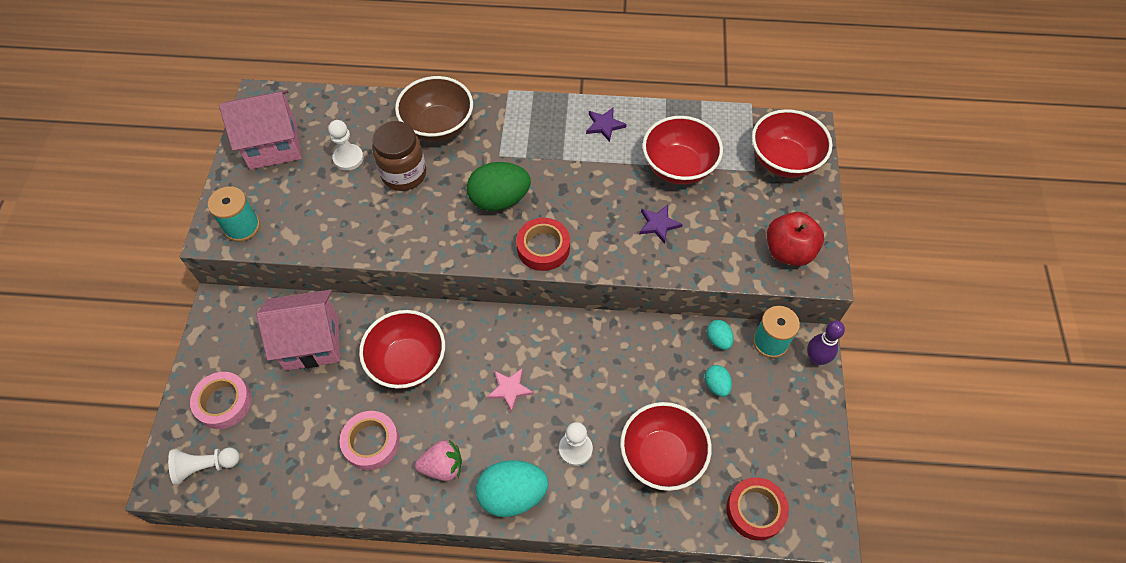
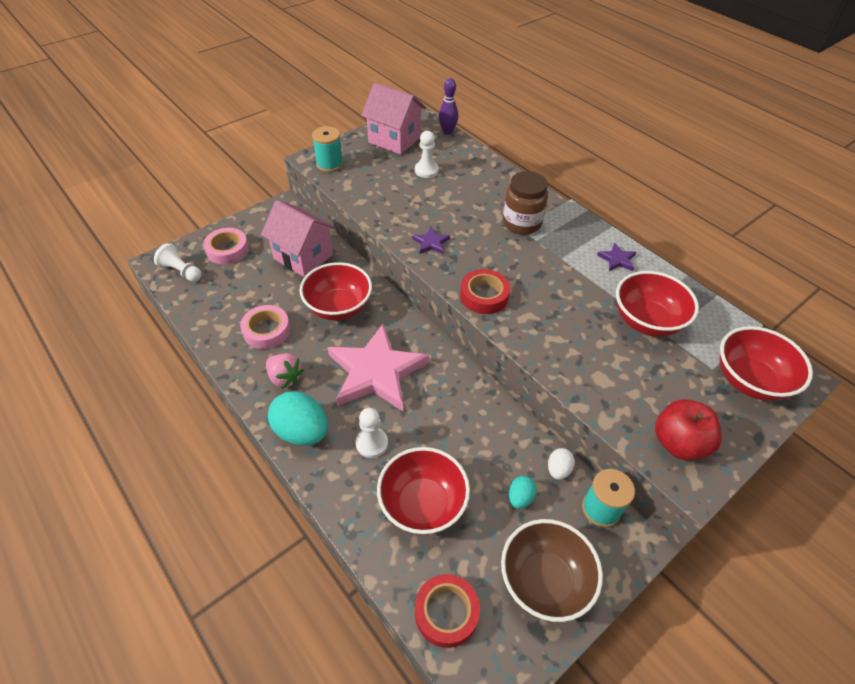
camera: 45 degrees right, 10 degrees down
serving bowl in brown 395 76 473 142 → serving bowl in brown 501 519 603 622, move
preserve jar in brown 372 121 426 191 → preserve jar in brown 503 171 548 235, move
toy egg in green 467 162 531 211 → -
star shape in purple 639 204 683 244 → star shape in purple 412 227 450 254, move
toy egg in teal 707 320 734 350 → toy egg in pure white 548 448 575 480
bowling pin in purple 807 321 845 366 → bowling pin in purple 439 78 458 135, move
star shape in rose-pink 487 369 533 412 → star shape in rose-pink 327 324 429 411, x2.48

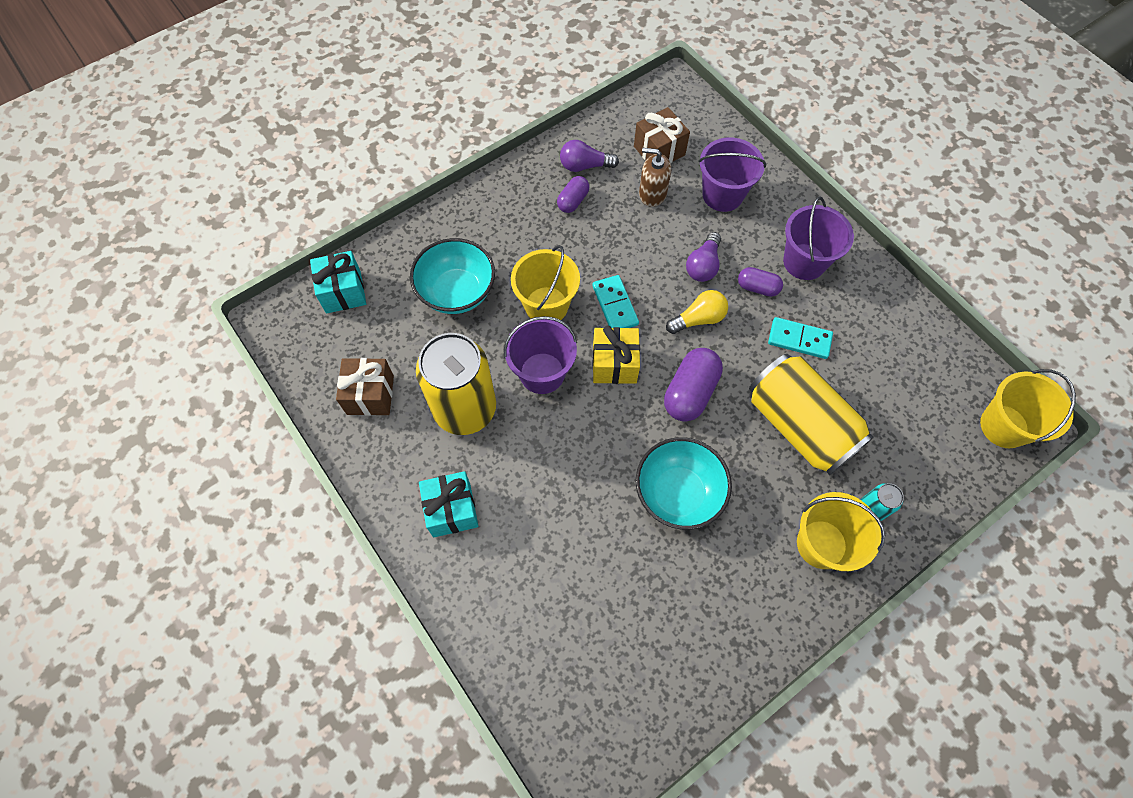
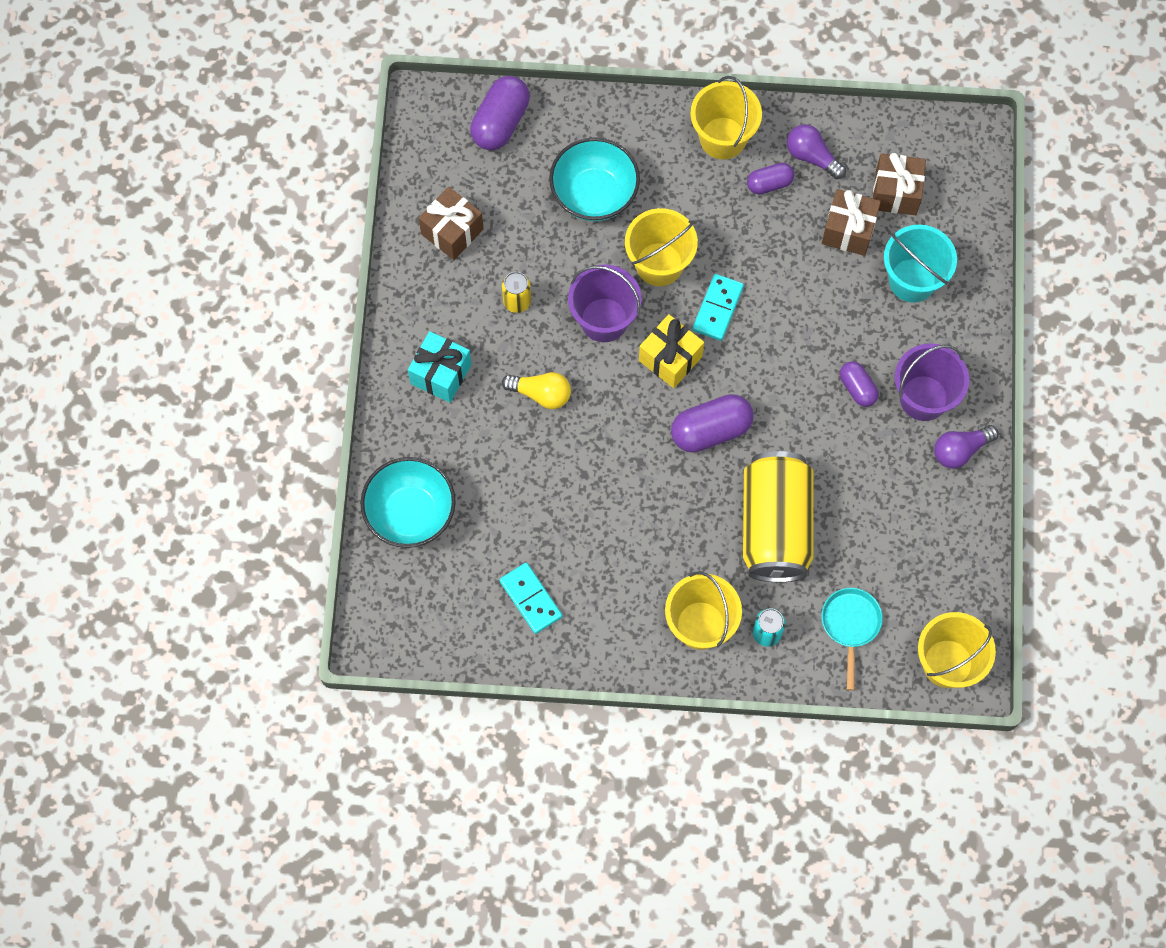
camera: 40 degrees right, 5 degrees up
bucket in purple 698 138 766 212 → bucket in teal 884 224 957 303
soap pump in brown 639 148 671 207 → wrapped gift in brown 822 189 881 256
lightbulb in purple 686 232 721 282 → lightbulb in purple 934 425 999 469, move
wrapped gift in teal 310 251 366 314 → capsule in purple 470 76 530 150
lightbulb in golden 666 290 728 334 → lightbulb in golden 502 372 571 409, move
domino tile in teal 768 317 833 359 → domino tile in teal 500 563 562 634, move
can in golden 416 333 496 435 → can in golden 502 272 531 313, x0.42
serving bowl in teal 636 437 732 530 → serving bowl in teal 360 457 456 548, move
- → bucket in golden 690 76 762 160
- → skillet in teal 821 588 883 690

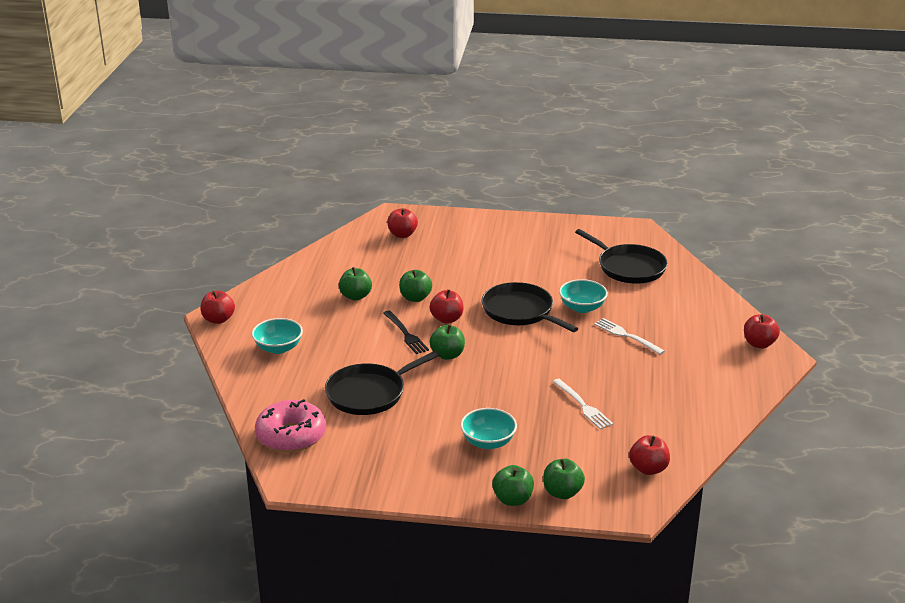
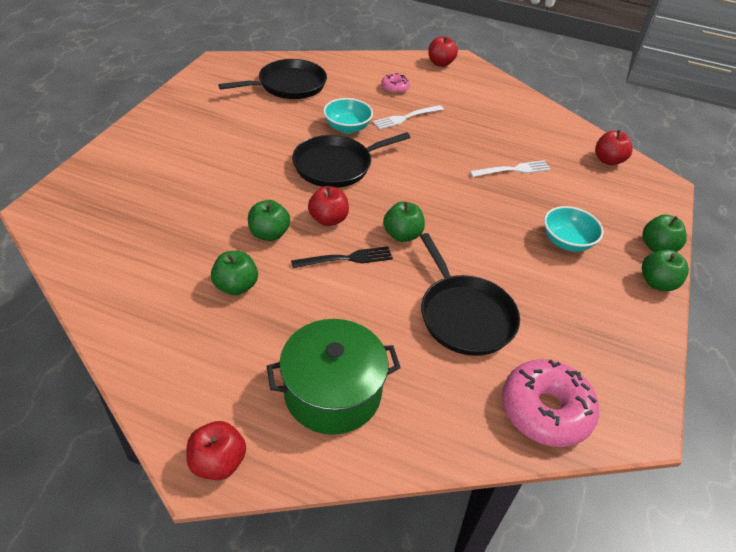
camera: 80 degrees left, 15 degrees up
apple in crimson 387 208 418 238 → -
serving bowl in teal 252 318 303 354 → pot in green 267 319 401 435
apple in green 543 459 585 499 → apple in green 642 249 689 291, move
- → donut in rose-pink 381 73 410 94

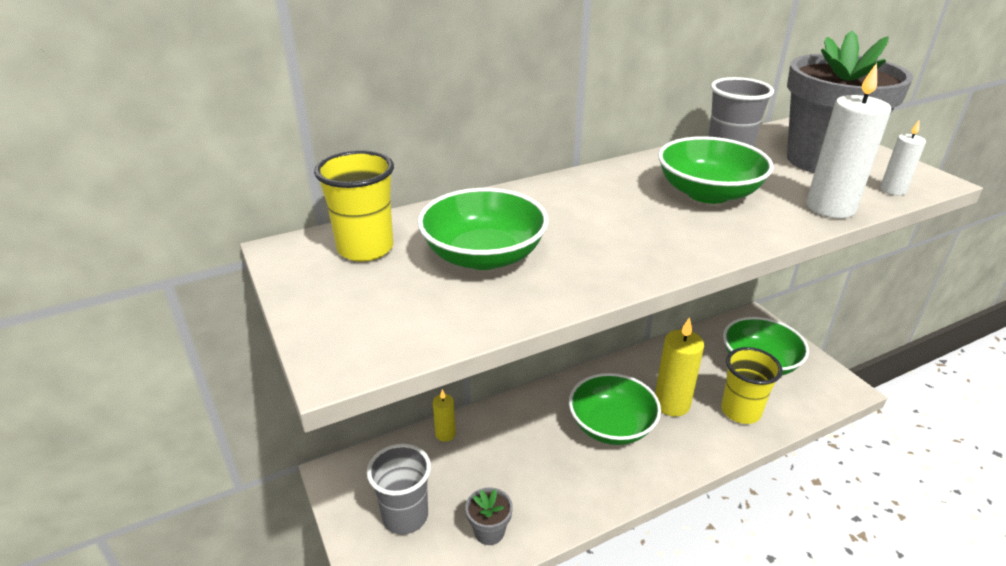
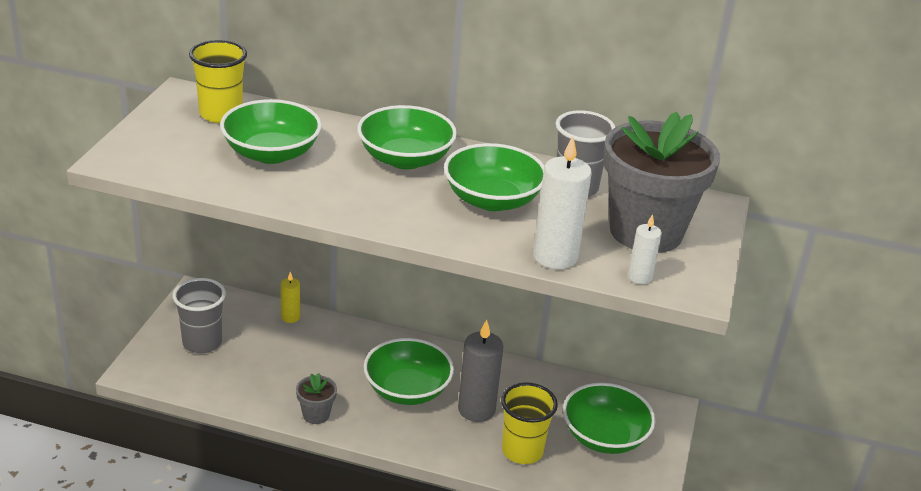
camera: 40 degrees right, 0 degrees up
pillar candle in golden 655 317 704 417 → pillar candle in gray 458 319 504 422
potted plant in gray 466 487 513 545 → potted plant in gray 296 373 337 424, move
- → serving bowl in green 357 105 457 169

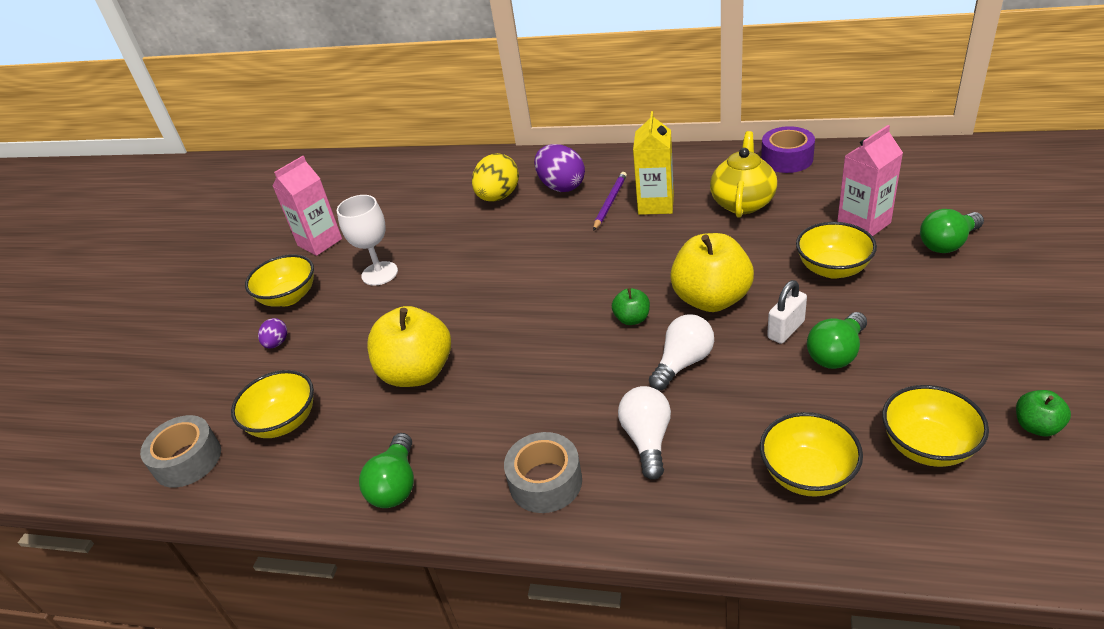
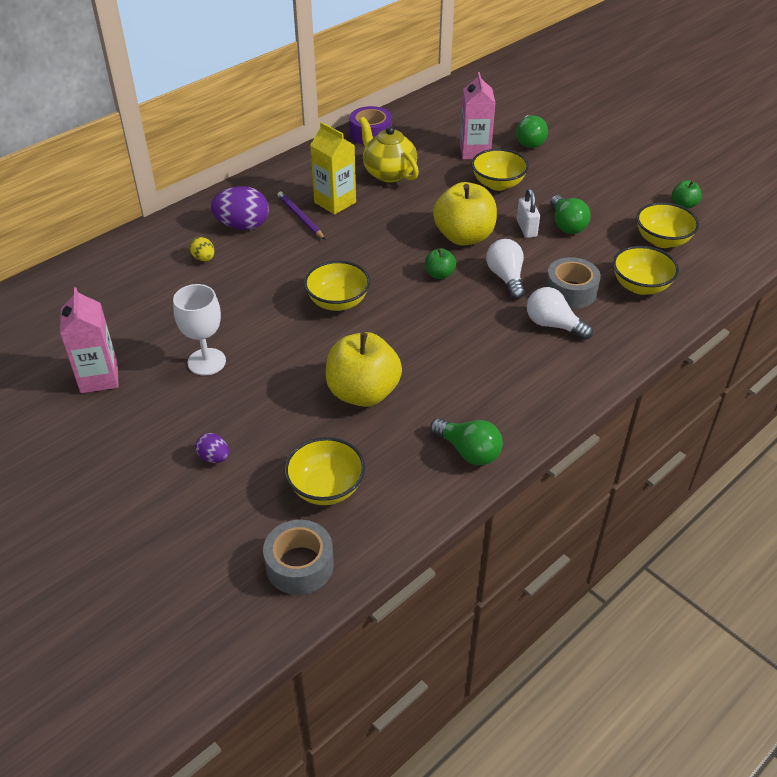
camera: 60 degrees left, 5 degrees up
toy egg in golden 472 153 519 202 → toy egg in golden 190 237 215 261, x0.51
serving bowl in golden 245 254 314 307 → serving bowl in golden 304 261 370 311, move
tape in gray 504 432 582 513 → tape in gray 545 257 601 309, move

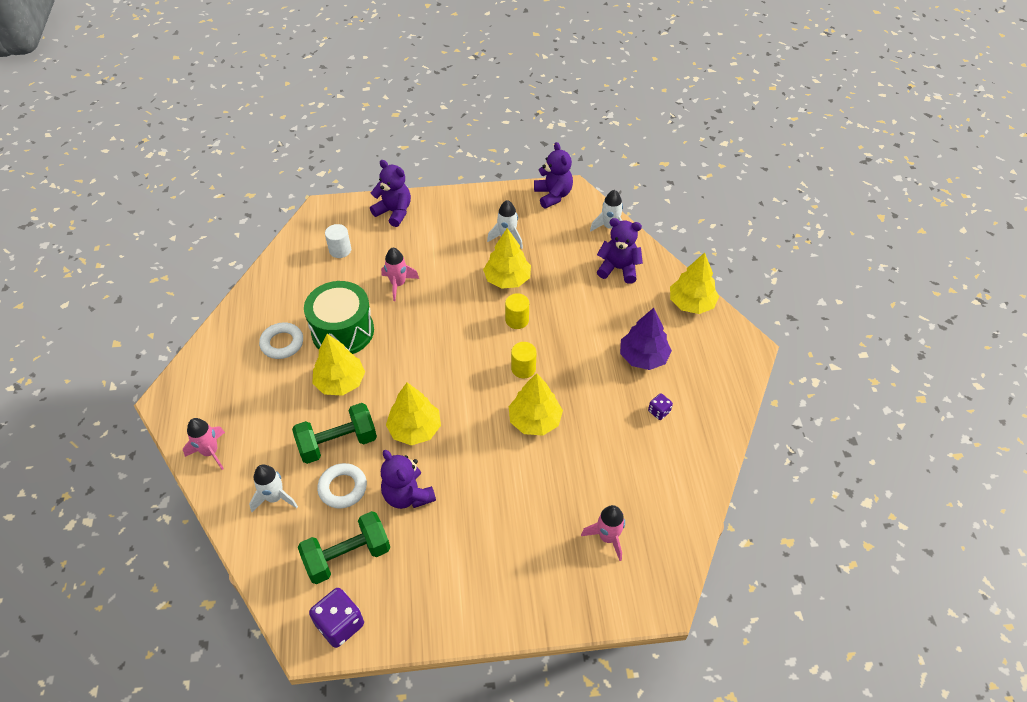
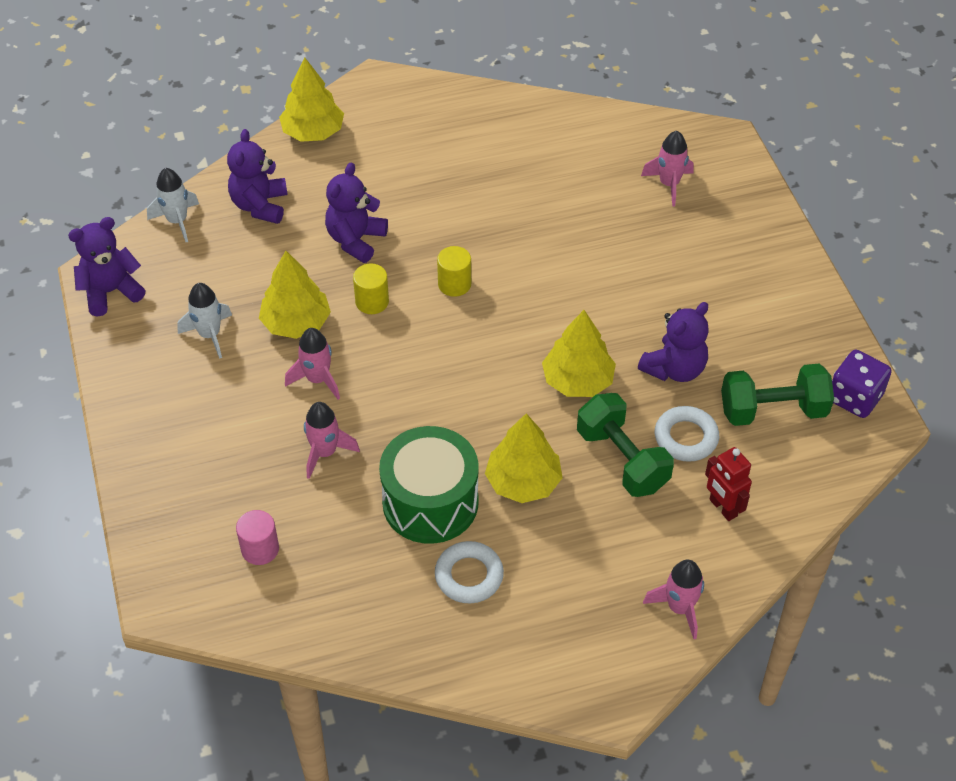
camera: 100 degrees left, 0 degrees up
teddy in purple 370 160 411 227 → teddy in purple 325 163 388 263, move
cylinder shape in pure white 325 224 351 258 → cylinder shape in rose-pink 236 510 279 565
toy tree in purple 620 308 672 370 → -
toy tree in golden 509 373 563 436 → -
dice in purple 648 393 673 420 → -
rocket in pure white 249 464 298 512 → robot in crimson 705 447 752 521
hand weight in green 298 511 390 584 → hand weight in green 721 364 834 426, 60 degrees counterclockwise
- → rocket in rose-pink 285 328 340 400

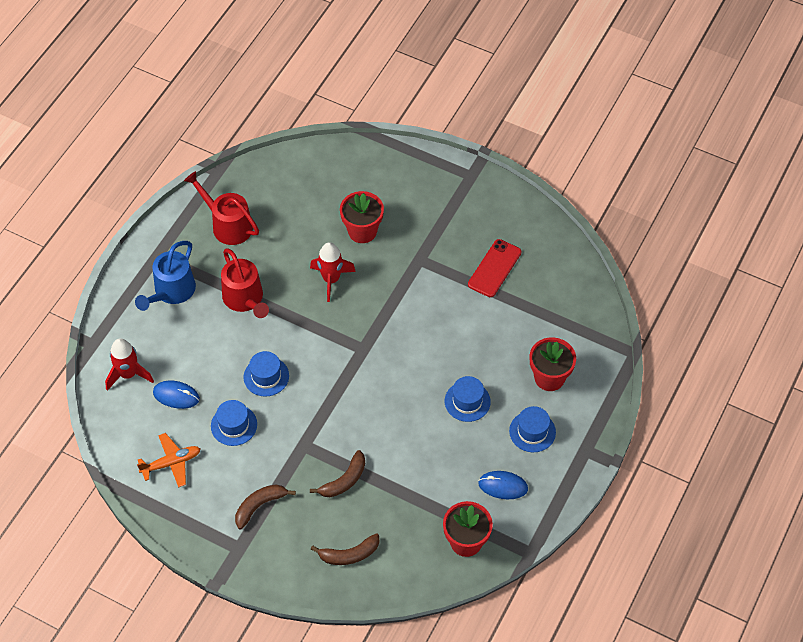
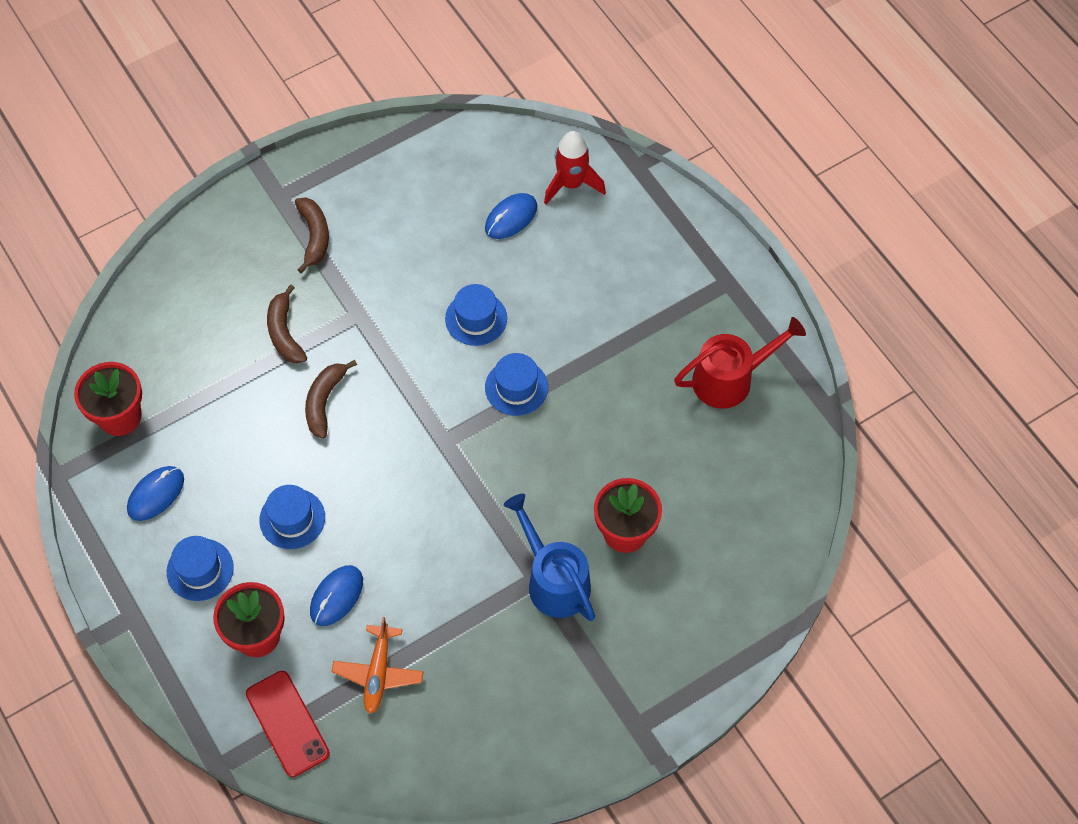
camera: 120 degrees right, 5 degrees up
phone in crimson 468 239 521 297 → phone in crimson 246 671 330 777, move
sprinkling can in cobalt 135 241 196 311 → sprinkling can in cobalt 504 494 595 621, move
rocket in crimson 310 242 356 302 → -
sprinkling can in crimson 221 249 269 318 → -
hat in cobalt 211 400 257 446 → hat in cobalt 485 353 548 416, move
aeroplane in bright orange 137 433 200 488 → aeroplane in bright orange 331 617 423 714, move
banana in brown 311 533 379 565 → banana in brown 305 360 357 439, move
- → mouse in cobalt 310 565 363 626

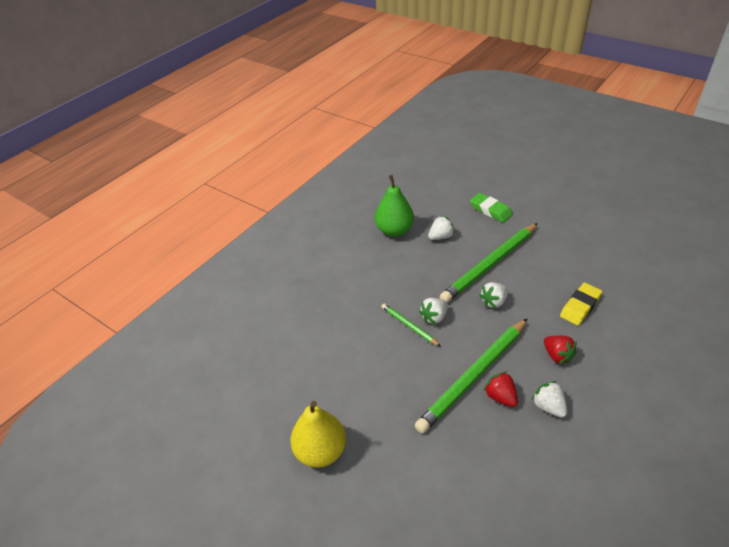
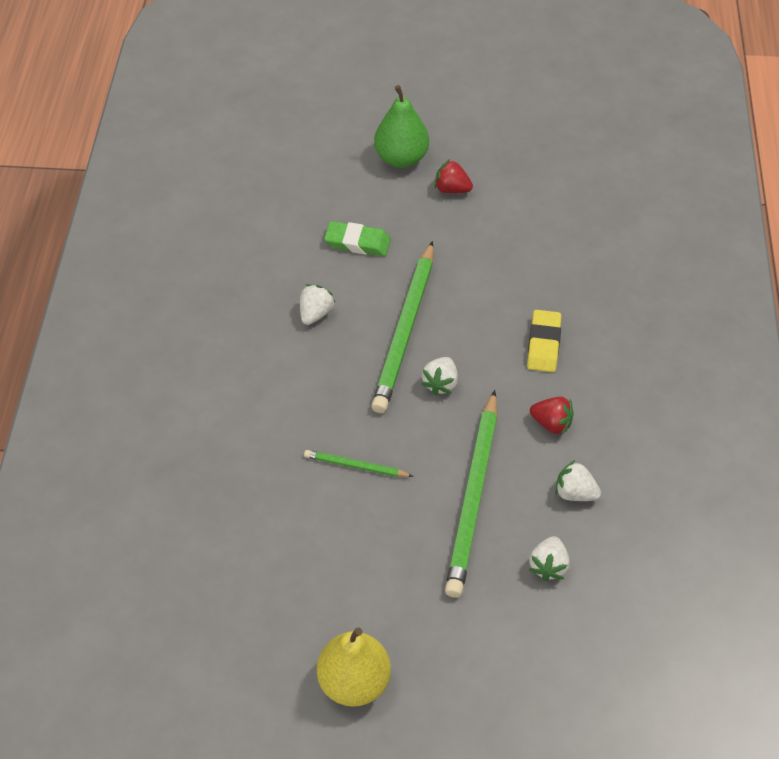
camera: 35 degrees left, 10 degrees up
toy pear in green 375 175 414 237 → toy pear in green 374 85 429 168, move
toy strawberry in pure white 419 298 448 324 → toy strawberry in pure white 529 536 570 581, move
toy strawberry in crimson 484 372 518 407 → toy strawberry in crimson 435 159 473 193, move

